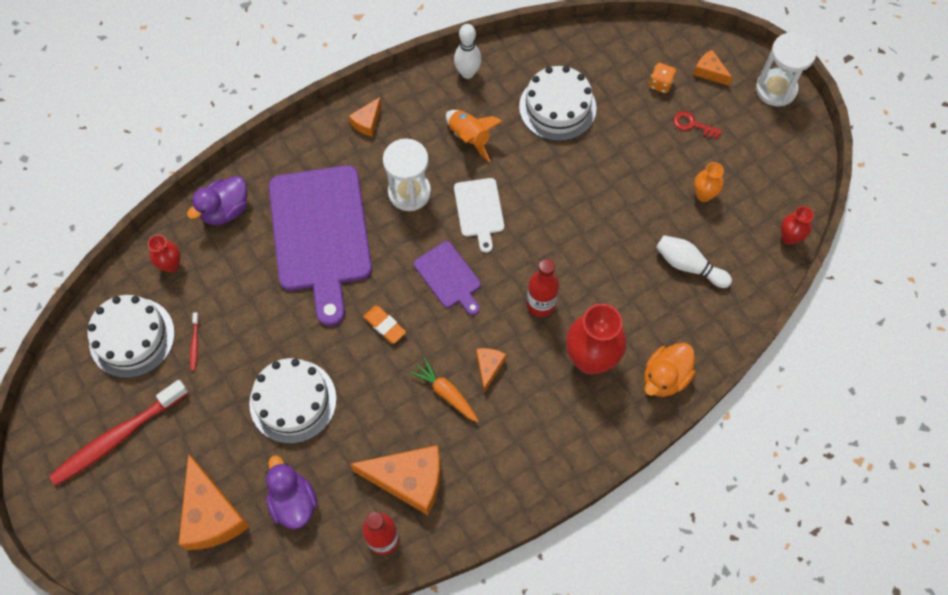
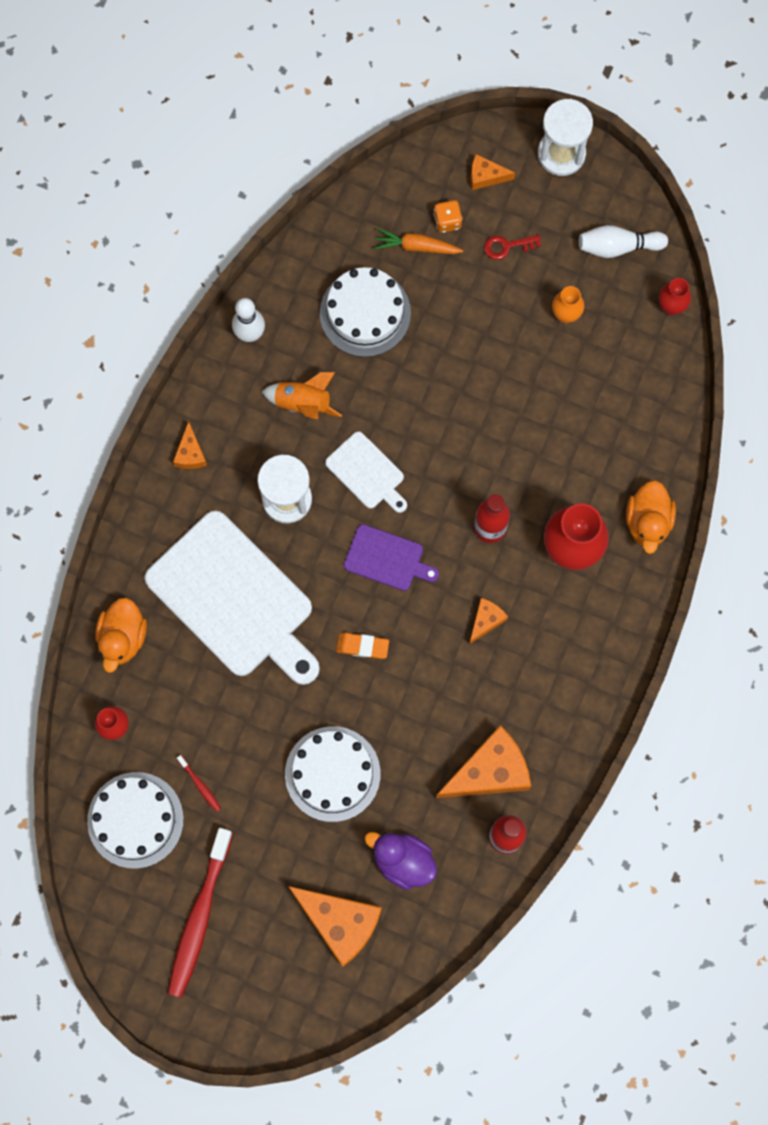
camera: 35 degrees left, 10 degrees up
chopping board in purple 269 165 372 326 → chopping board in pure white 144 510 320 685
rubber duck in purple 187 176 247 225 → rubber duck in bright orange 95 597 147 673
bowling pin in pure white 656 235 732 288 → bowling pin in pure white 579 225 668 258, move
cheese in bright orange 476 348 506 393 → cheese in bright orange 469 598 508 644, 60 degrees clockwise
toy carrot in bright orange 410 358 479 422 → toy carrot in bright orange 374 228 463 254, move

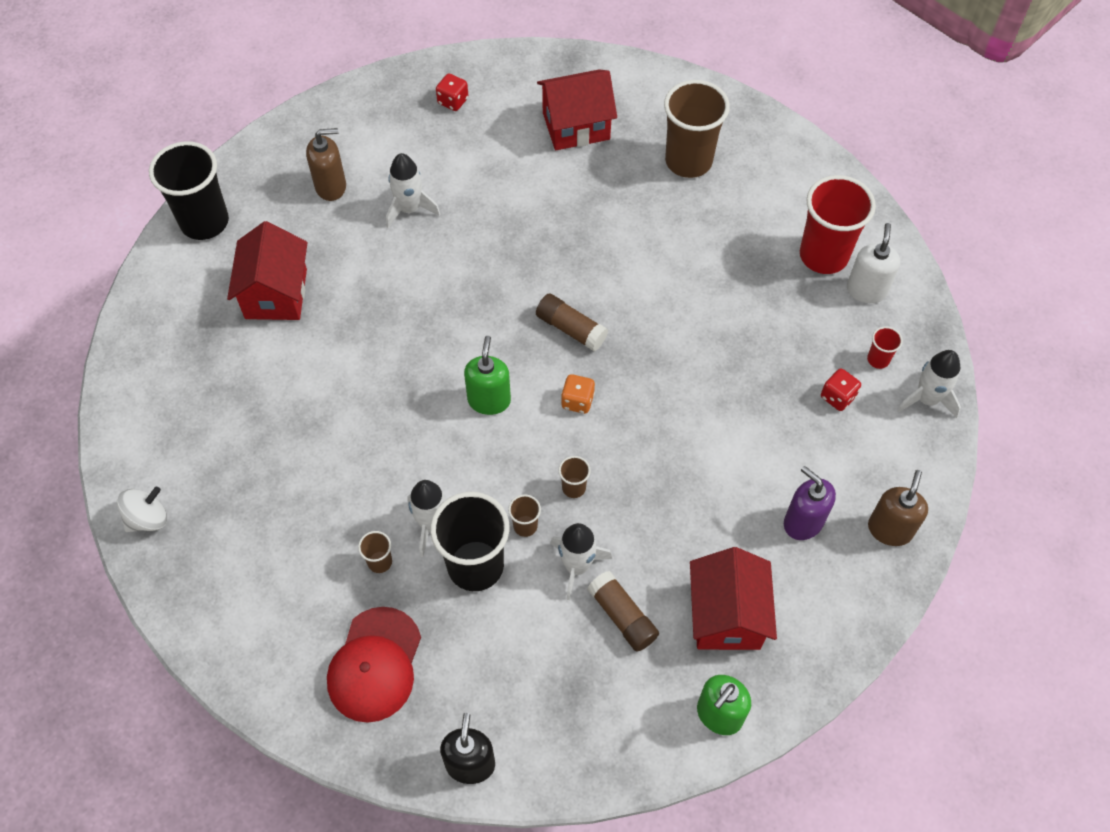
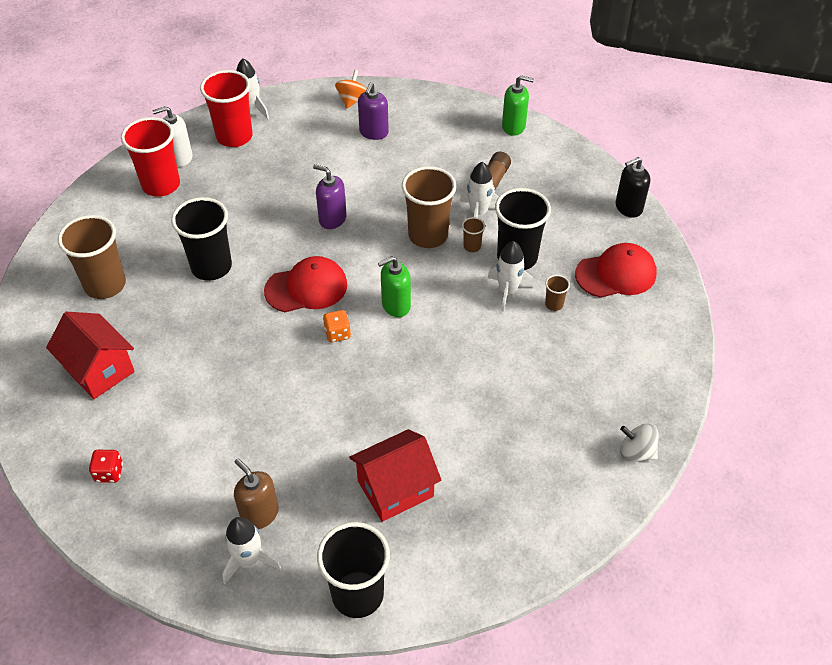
camera: 120 degrees left, 10 degrees down
rocket in pure white 386 153 440 228 → rocket in pure white 223 517 281 584, move
stick of glue in brown 536 293 608 351 → cap in crimson 264 256 347 312
beaker in crimson 867 326 903 369 → beaker in crimson 200 70 253 147, x2.30
dice in crimson 821 369 861 411 → -
dice in bright orange 561 374 595 414 → dice in bright orange 323 310 351 342, move
beaker in brown 559 456 591 498 → beaker in brown 402 166 456 248, x2.30
soap pump in brown 868 470 928 546 → whirligig in bright orange 335 70 366 108
toy house in crimson 690 547 777 650 → -
- → soap pump in purple 313 164 347 229
- → beaker in black 171 197 232 281

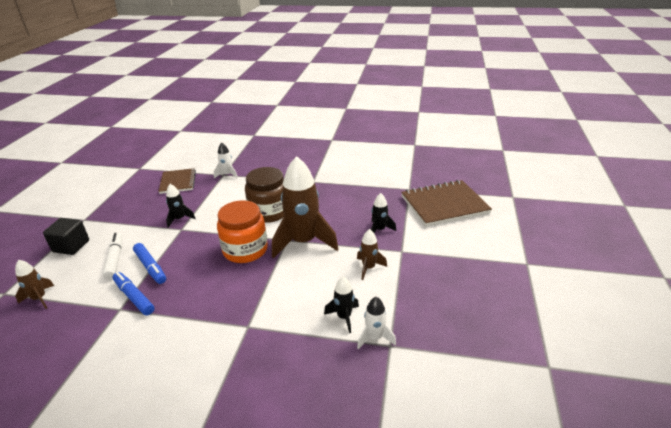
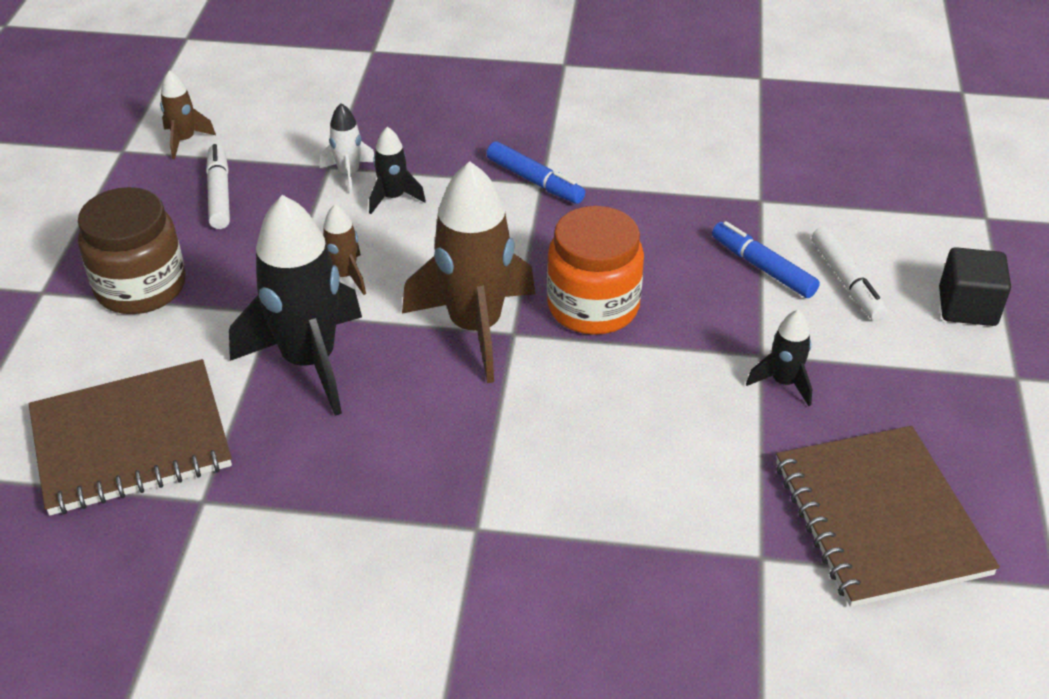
camera: 175 degrees right, 10 degrees up
rocket in pure white 214 142 238 179 → -
preserve jar in brown 245 167 284 223 → preserve jar in brown 78 187 185 314, move
exercise book in brown 158 168 196 194 → exercise book in brown 776 426 1000 607, x1.61
rocket in black 371 193 396 233 → rocket in black 229 195 362 416, x2.14
rocket in brown 15 260 54 309 → rocket in brown 160 70 216 159, move
marker in cobalt 113 272 154 315 → marker in cobalt 487 141 585 204, move
- → marker in pure white 206 144 230 229

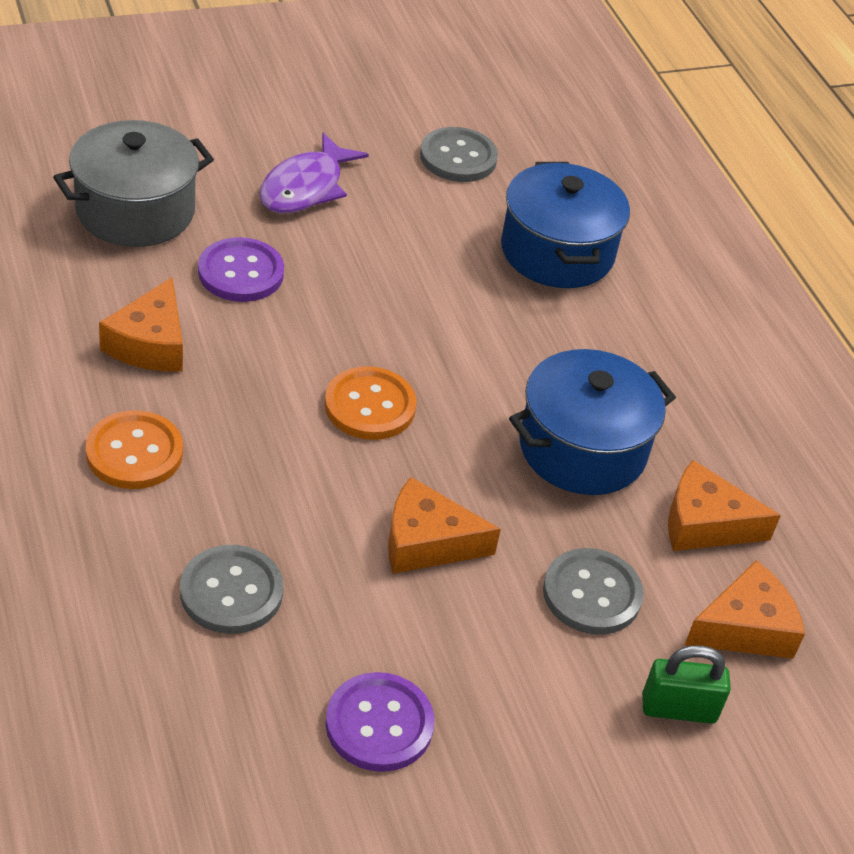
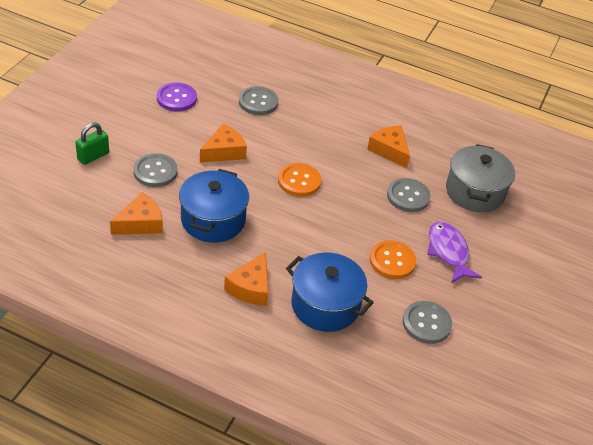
camera: 135 degrees right, 0 degrees up
sewing button in purple 198 237 284 302 → sewing button in gray 387 178 431 212
sewing button in bright orange 86 410 183 489 → sewing button in bright orange 370 241 416 279, move
cheese in bright orange 685 560 805 659 → cheese in bright orange 224 252 268 306, move

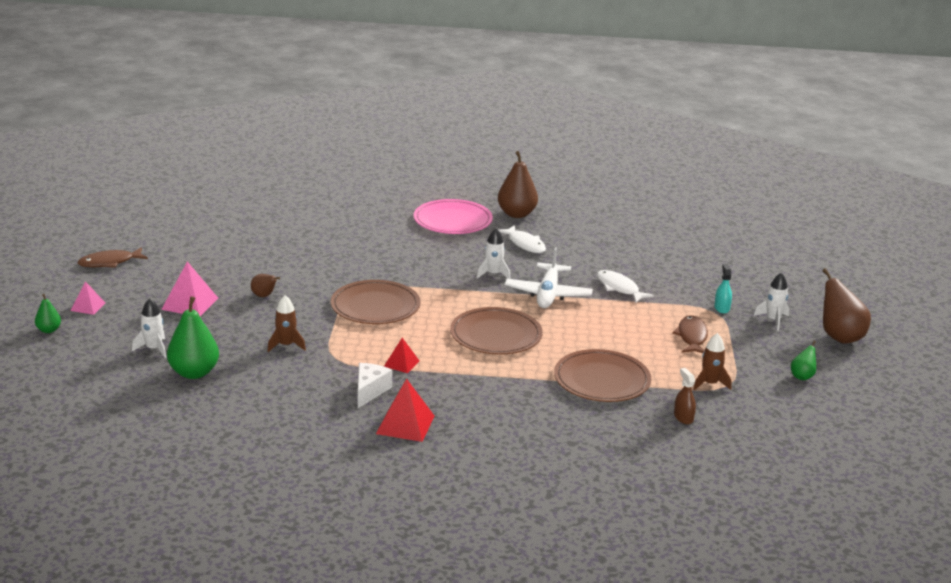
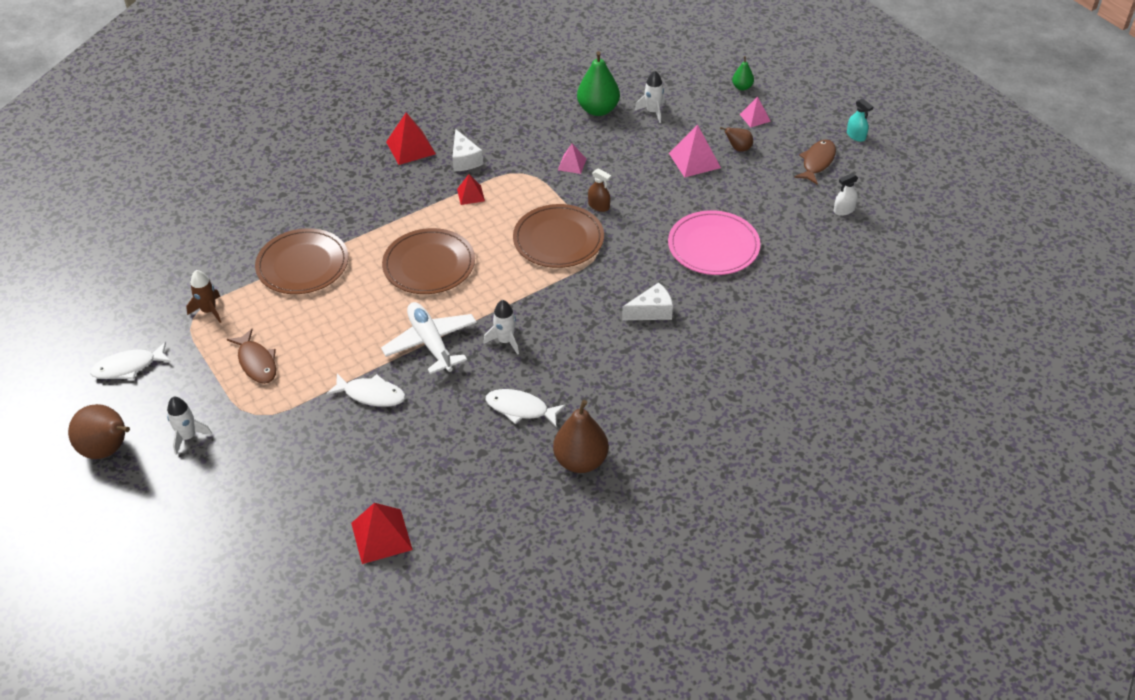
camera: 145 degrees right, 20 degrees up
dinner plate in rose-pink 414 199 493 234 → dinner plate in rose-pink 668 210 760 275, move
sprayer in teal 714 264 732 314 → sprayer in teal 847 99 873 142, move
toy pear in brown 251 274 280 297 → toy pear in brown 720 127 753 151, move
rocket in brown 268 295 306 352 → pyramid shape in rose-pink 558 144 586 174
toy pear in green 791 341 816 380 → fish figure in pure white 90 342 171 379
sprayer in brown 674 368 696 424 → sprayer in brown 588 168 611 212, move
- → sprayer in pure white 834 173 858 216
- → cheese in pure white 622 283 673 320
- → pyramid shape in crimson 351 503 413 564

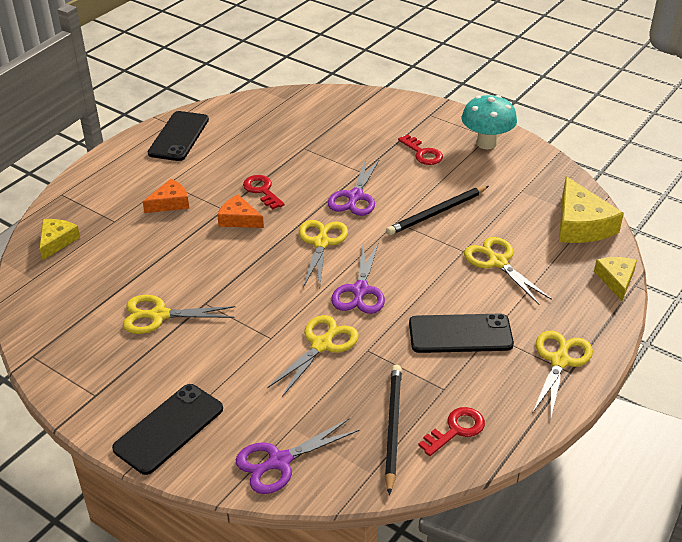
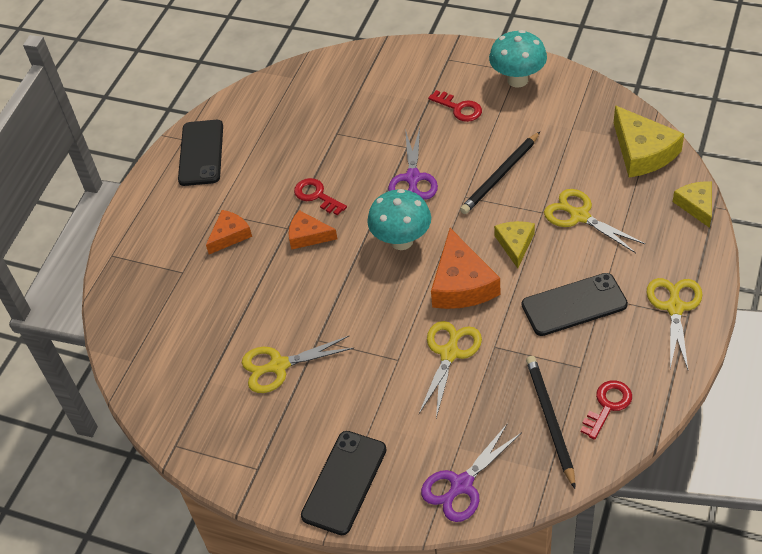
camera: 10 degrees left, 10 degrees up
cheese in golden 40 219 80 260 → cheese in golden 494 221 535 268, move
scissors in golden 299 220 348 288 → fungus in teal 367 189 431 250
scissors in purple 331 242 385 314 → cheese in bright orange 431 228 500 309

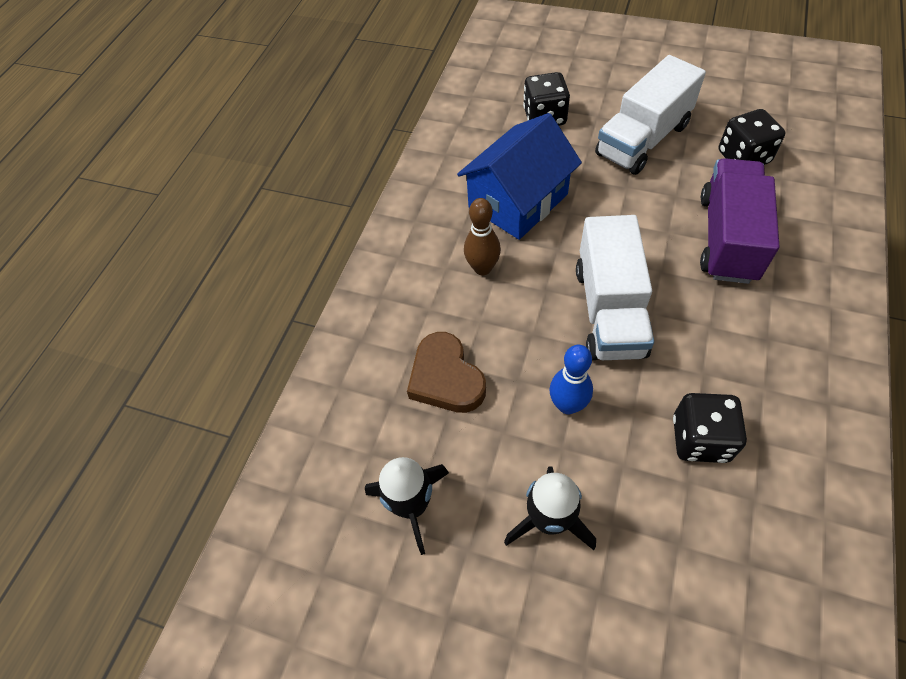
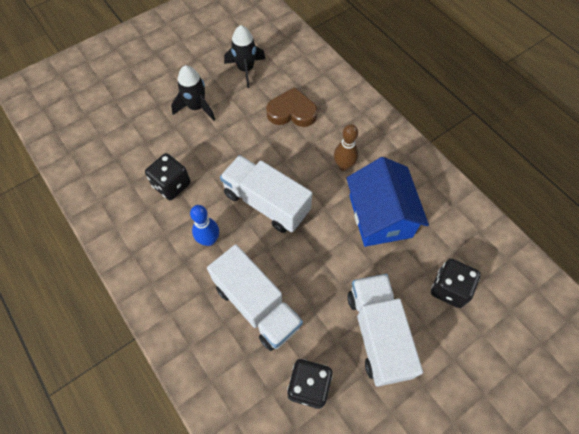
camera: 120 degrees right, 5 degrees up
lorry in purple 700 158 779 284 → lorry in pure white 207 244 303 351
bowling pin in cobalt 549 345 593 414 → bowling pin in cobalt 190 205 219 246, move

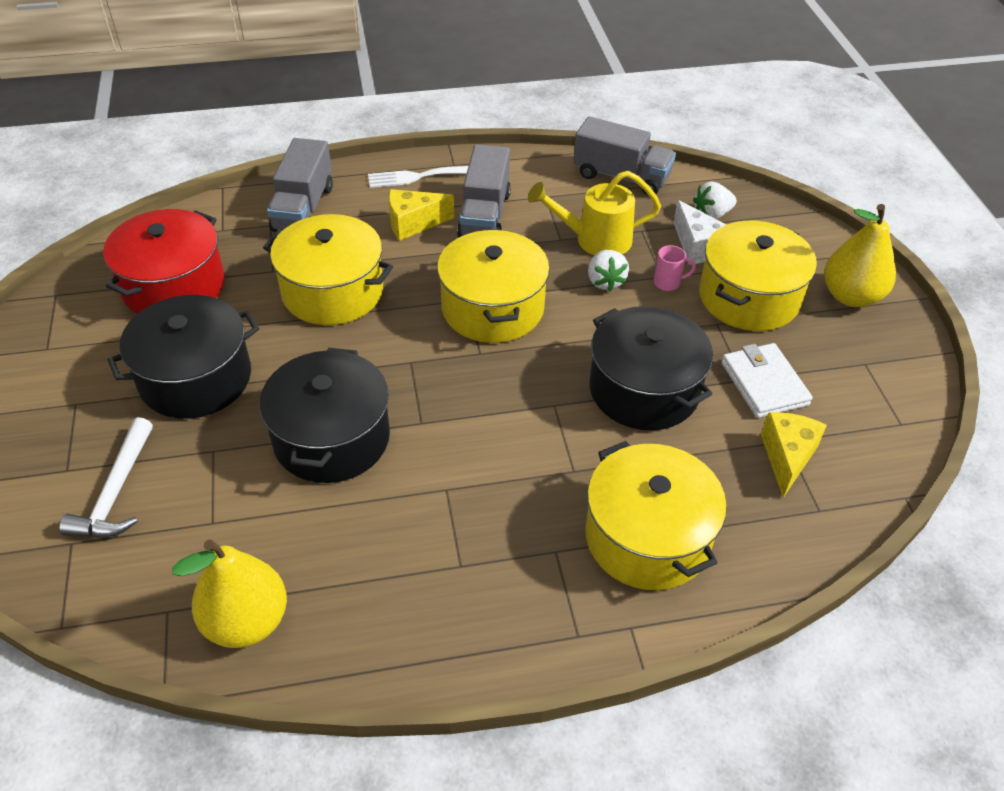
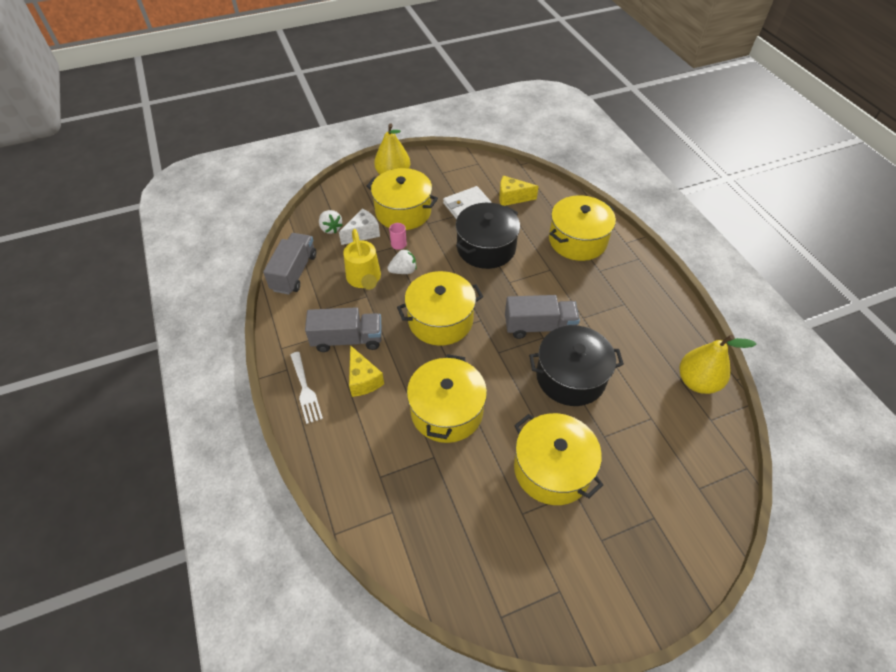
camera: 100 degrees left, 5 degrees up
lorry in gray 267 138 333 232 → lorry in gray 505 295 580 339, move
pot in crimson 103 209 225 314 → -
pot in black 108 295 259 419 → pot in golden 514 413 603 505
hammer in pure white 59 417 153 537 → -

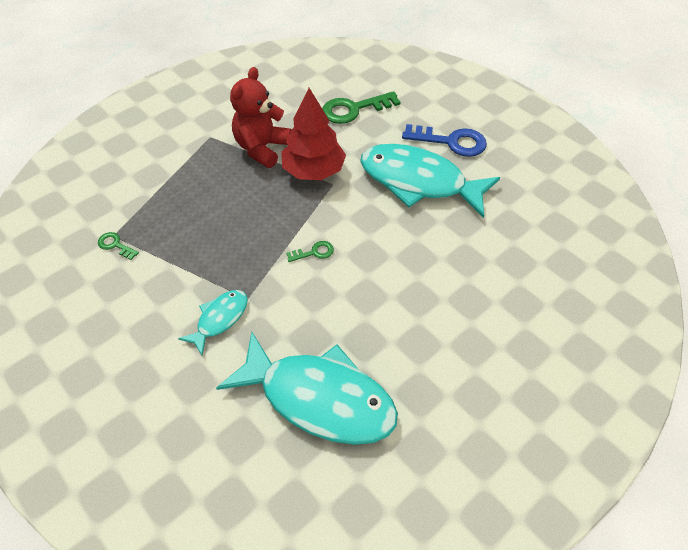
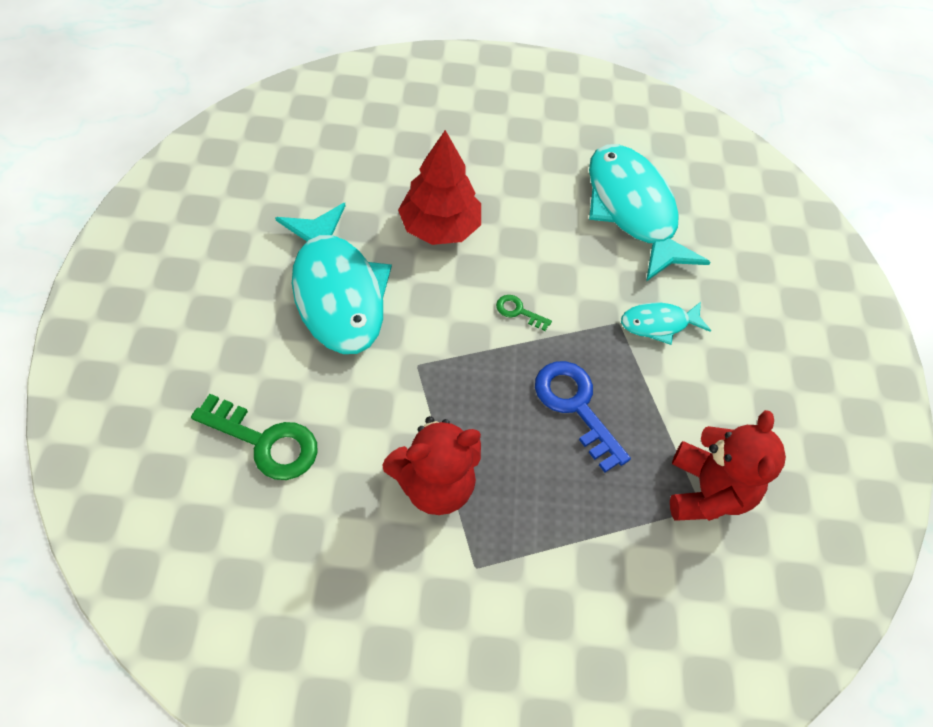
camera: 140 degrees left, 5 degrees up
toy tree in crimson 281 88 346 180 → toy tree in crimson 398 130 481 245, move
latchkey in cobalt 402 124 487 157 → latchkey in cobalt 535 361 631 472, move
latchkey in green 98 232 139 260 → teddy in crimson 670 410 786 521

